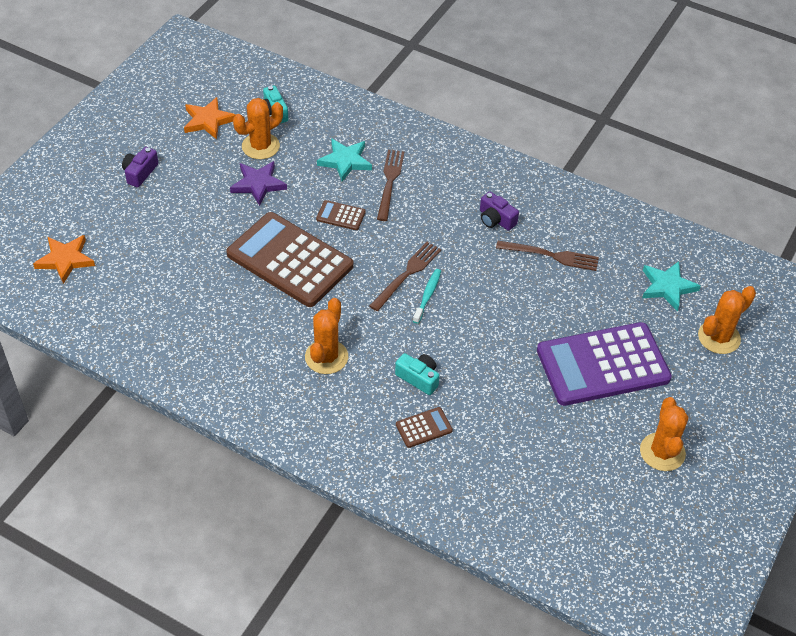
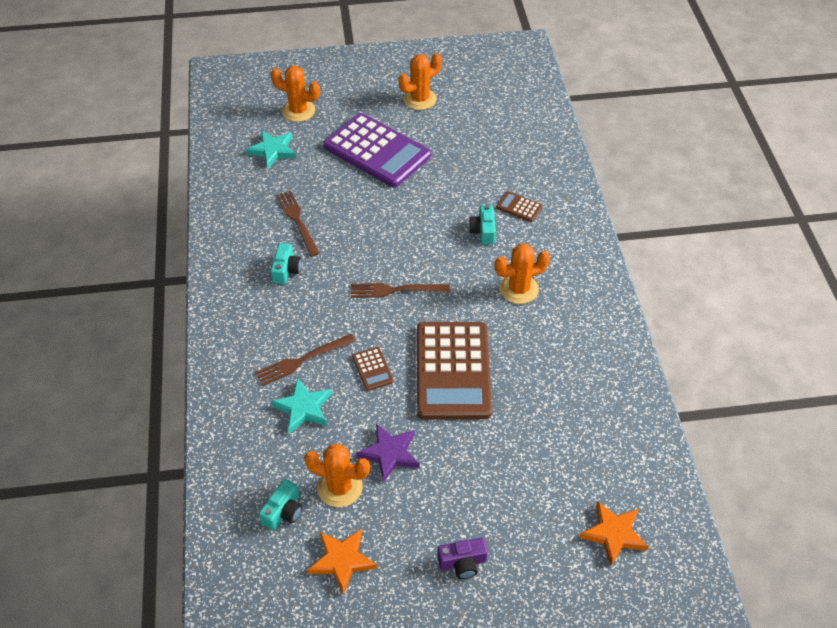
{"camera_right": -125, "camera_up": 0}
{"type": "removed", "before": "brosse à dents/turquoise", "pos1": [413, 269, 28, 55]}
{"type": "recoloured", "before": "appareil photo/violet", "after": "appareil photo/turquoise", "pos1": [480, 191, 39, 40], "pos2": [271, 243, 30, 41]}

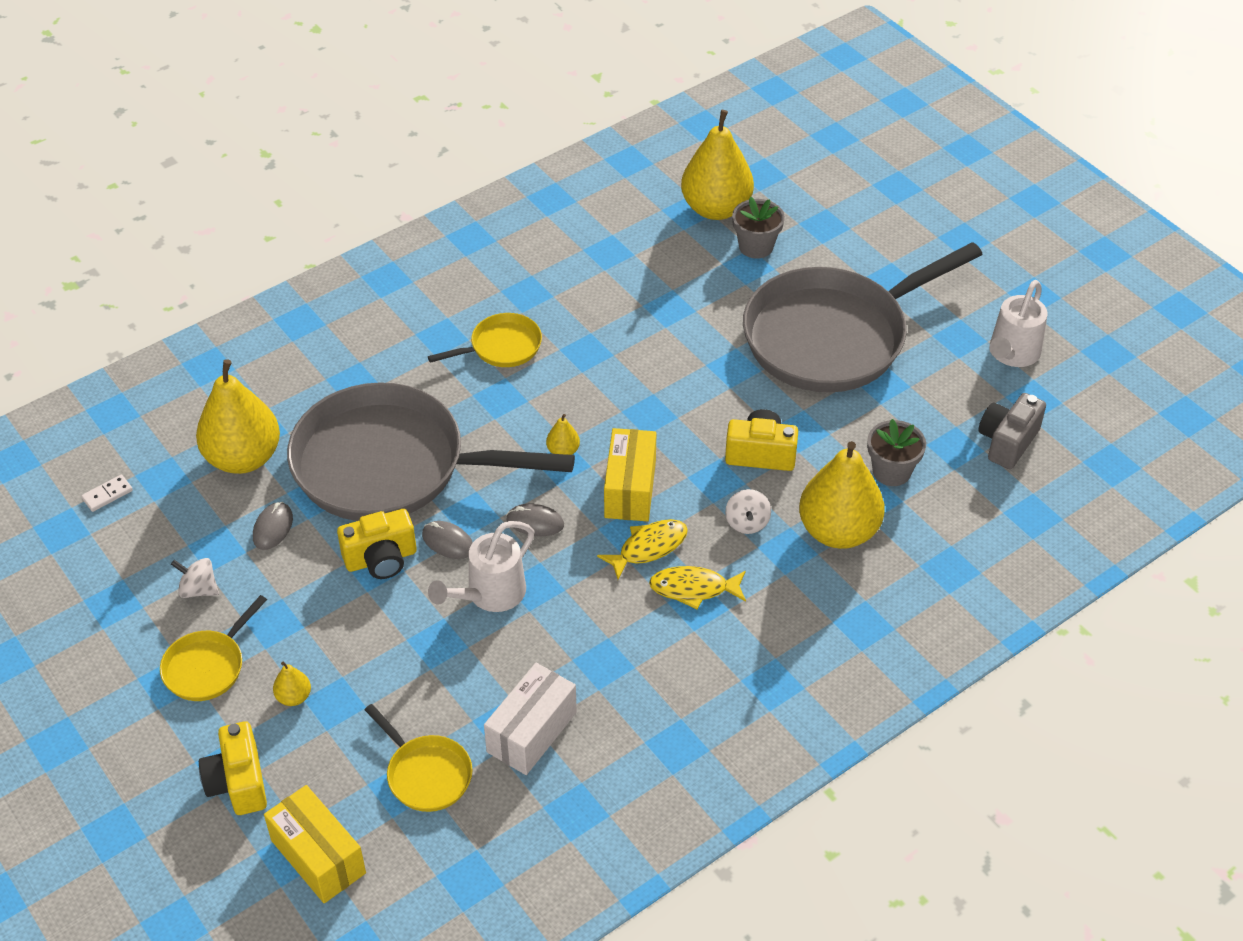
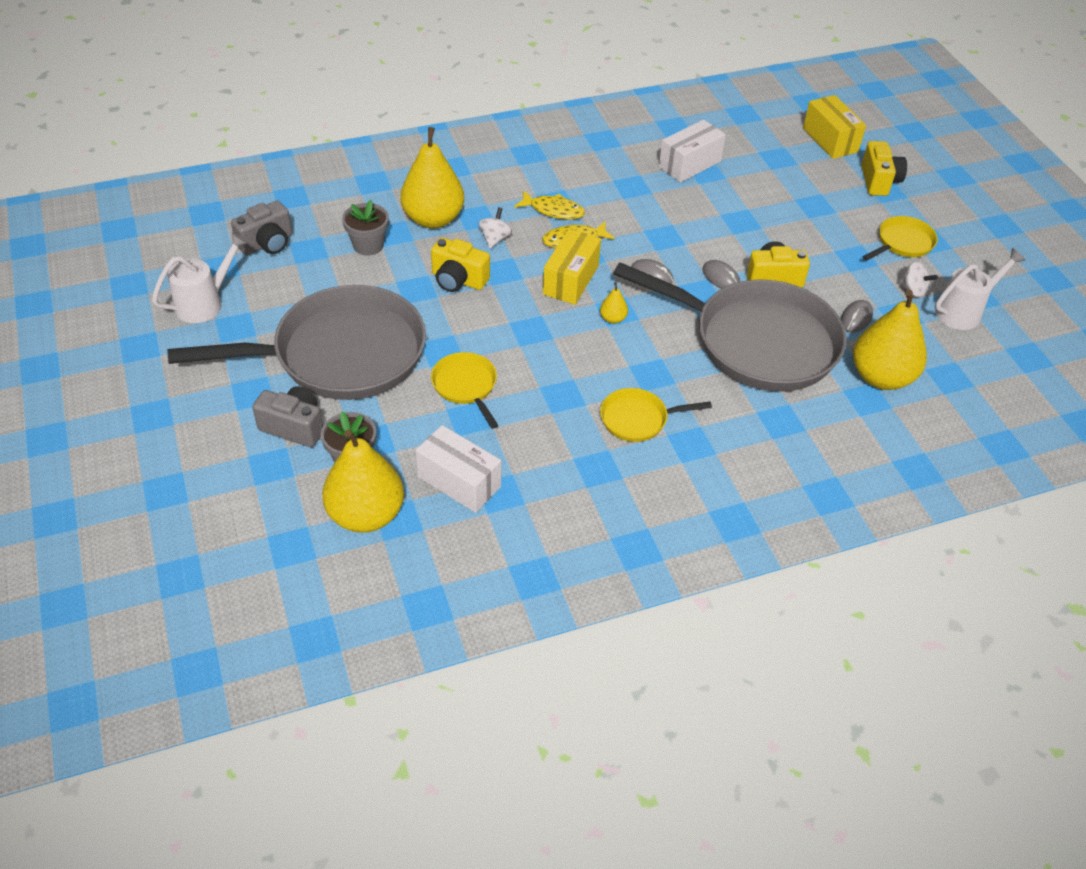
{"camera_right": -165, "camera_up": 0}
{"type": "removed", "before": "domino/blanc", "pos1": [81, 475, 52, 37]}
{"type": "removed", "before": "poire/jaune", "pos1": [273, 662, 38, 44]}
{"type": "moved", "before": "poêle/jaune", "pos1": [365, 704, 108, 108], "pos2": [431, 352, 67, 77]}
{"type": "moved", "before": "arrosoir/blanc", "pos1": [428, 521, 106, 91], "pos2": [935, 248, 91, 82]}
{"type": "added", "after": "appareil photo/gris", "pos2": [252, 386, 71, 61]}
{"type": "added", "after": "boîte/blanc", "pos2": [415, 425, 86, 88]}

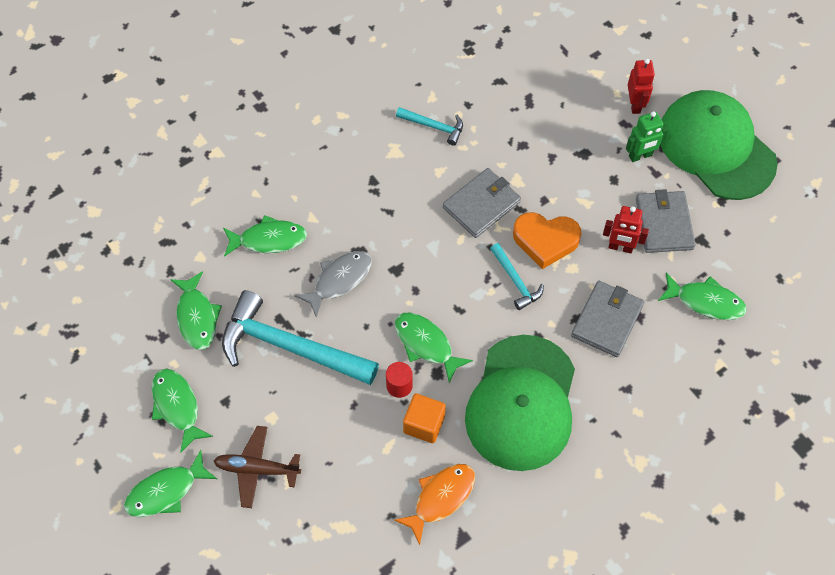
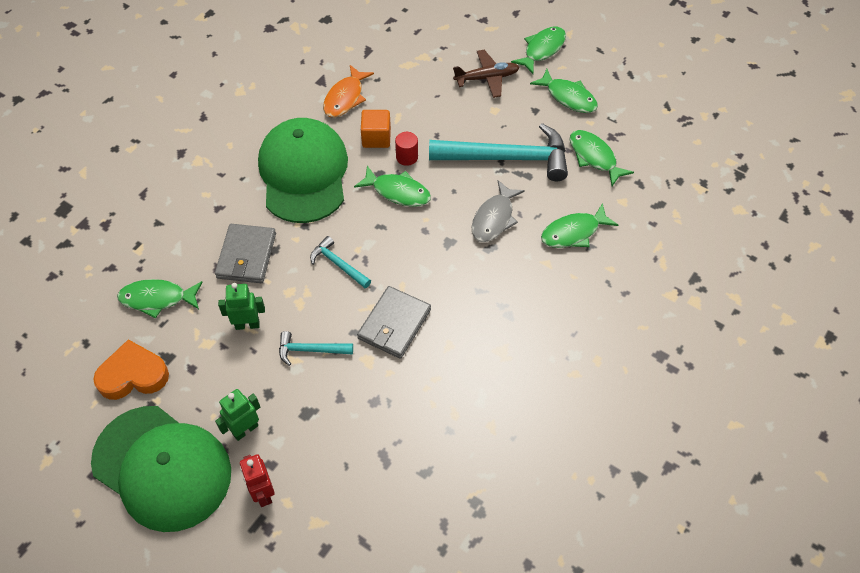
{"camera_right": 160, "camera_up": -5}
{"type": "moved", "before": "marteau/turquoise", "pos1": [396, 107, 67, 39], "pos2": [279, 331, 74, 35]}
{"type": "moved", "before": "cœur/orange", "pos1": [513, 212, 68, 57], "pos2": [93, 339, 76, 61]}
{"type": "recoloured", "before": "robot/rouge", "after": "robot/vert", "pos1": [603, 206, 46, 47], "pos2": [218, 283, 47, 47]}
{"type": "removed", "before": "portefeuille/gris", "pos1": [636, 189, 60, 64]}

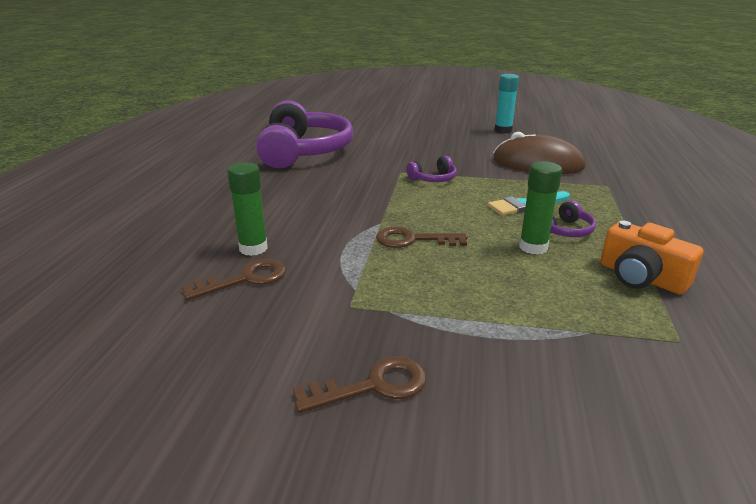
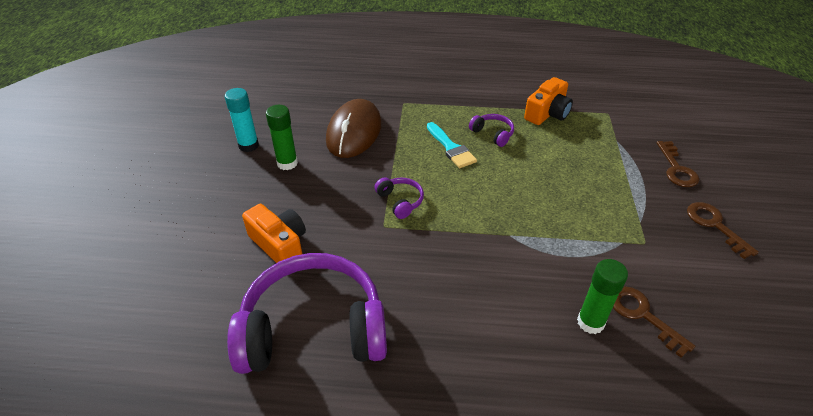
{"camera_right": -95, "camera_up": 15}
{"type": "moved", "before": "clé/marron", "pos1": [376, 227, 91, 21], "pos2": [657, 141, 42, 46]}
{"type": "moved", "before": "bâton de colle/vert", "pos1": [519, 161, 43, 94], "pos2": [266, 105, 32, 65]}
{"type": "added", "after": "appareil photo/orange", "pos2": [242, 204, 64, 59]}

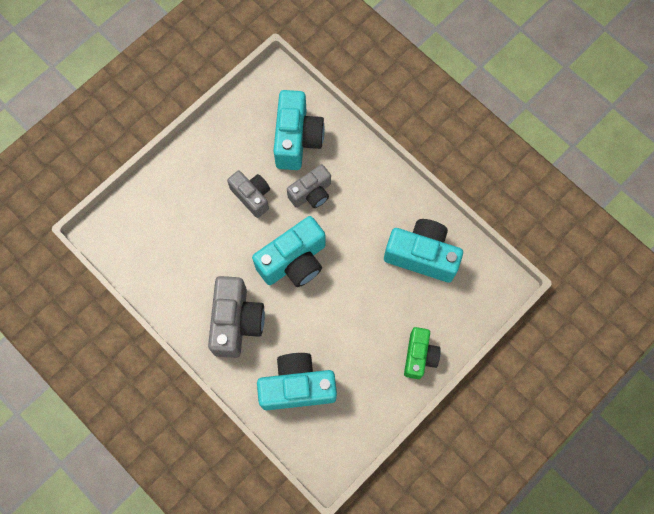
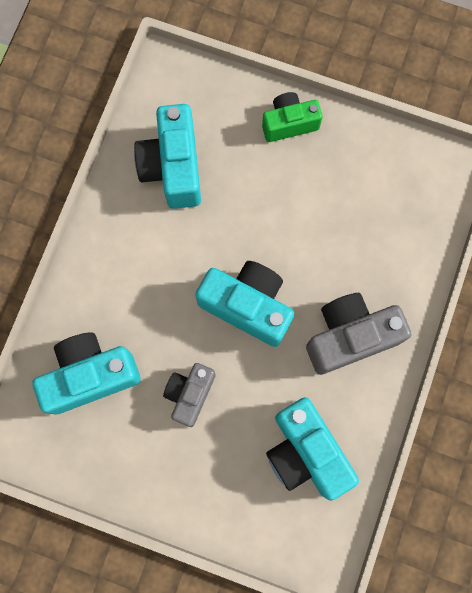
{"camera_right": -115, "camera_up": 5}
{"type": "moved", "before": "appareil photo/turquoise", "pos1": [257, 353, 80, 57], "pos2": [266, 397, 93, 104]}
{"type": "removed", "before": "appareil photo/gris", "pos1": [287, 164, 44, 44]}

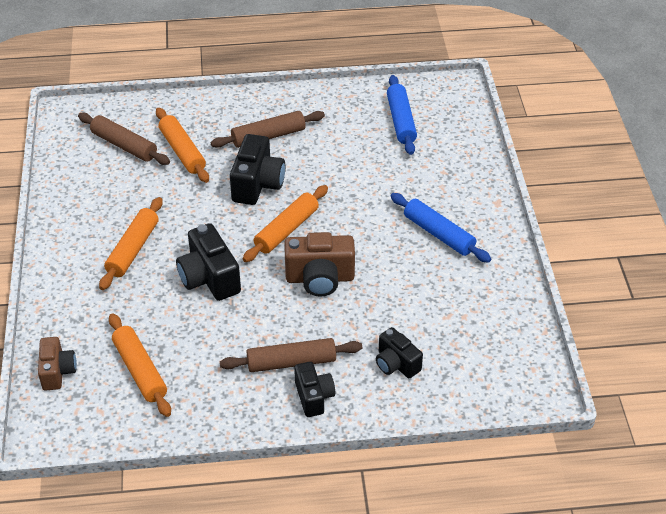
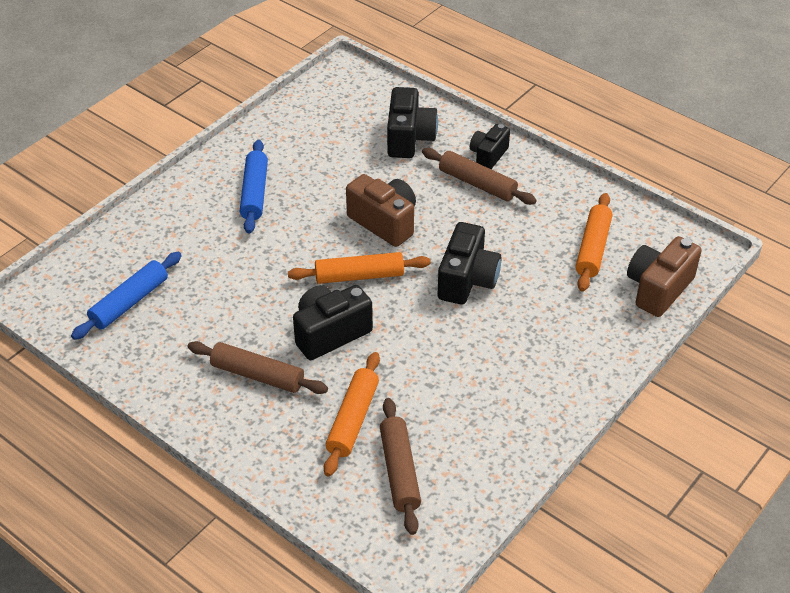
{"camera_right": -135, "camera_up": 0}
{"type": "resized", "before": "appareil photo/marron", "pos1": [38, 337, 39, 54], "pos2": [627, 236, 75, 81], "scale": 1.56}
{"type": "removed", "before": "rouleau à pâtisserie/orange", "pos1": [99, 197, 64, 93]}
{"type": "resized", "before": "appareil photo/noir", "pos1": [376, 327, 47, 51], "pos2": [387, 87, 51, 71], "scale": 1.56}

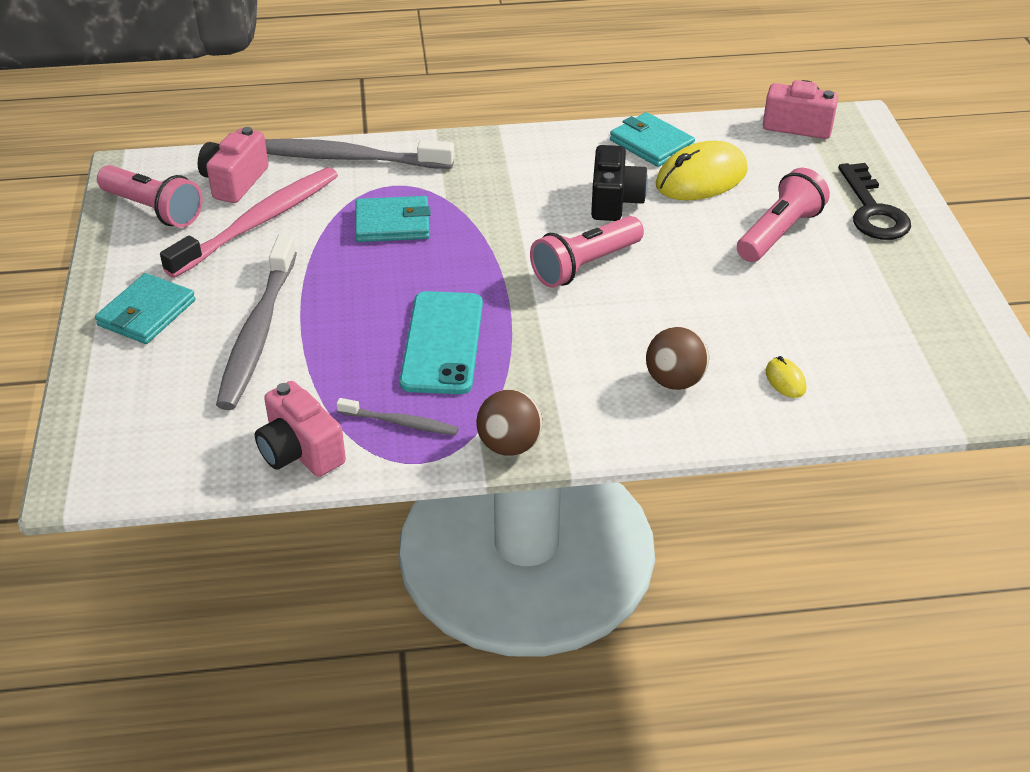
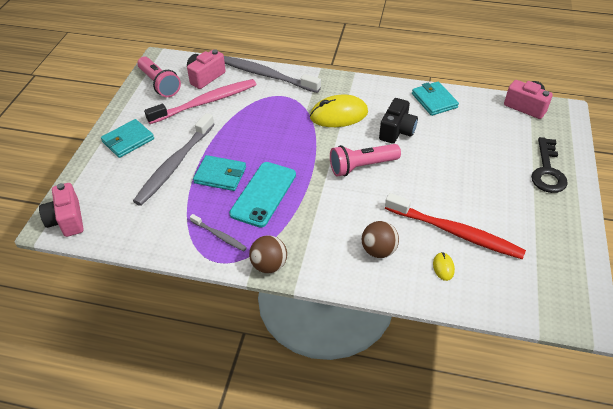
{"camera_right": 20, "camera_up": 5}
{"type": "moved", "before": "appareil photo/rose", "pos1": [255, 381, 91, 96], "pos2": [39, 183, 45, 54]}
{"type": "moved", "before": "portefeuille/turquoise", "pos1": [355, 196, 76, 46], "pos2": [193, 155, 53, 36]}
{"type": "moved", "before": "souris/jaune", "pos1": [656, 141, 92, 59], "pos2": [310, 95, 58, 32]}
{"type": "removed", "before": "lampe de poche/rose", "pos1": [737, 168, 93, 94]}
{"type": "added", "after": "brosse à dents/rouge", "pos2": [385, 193, 141, 66]}

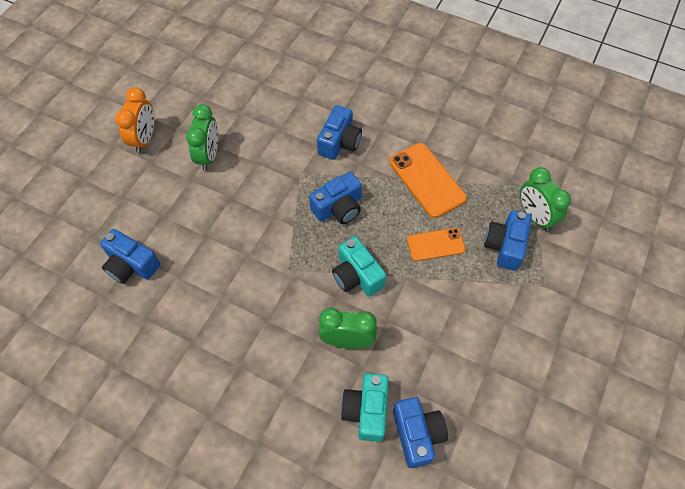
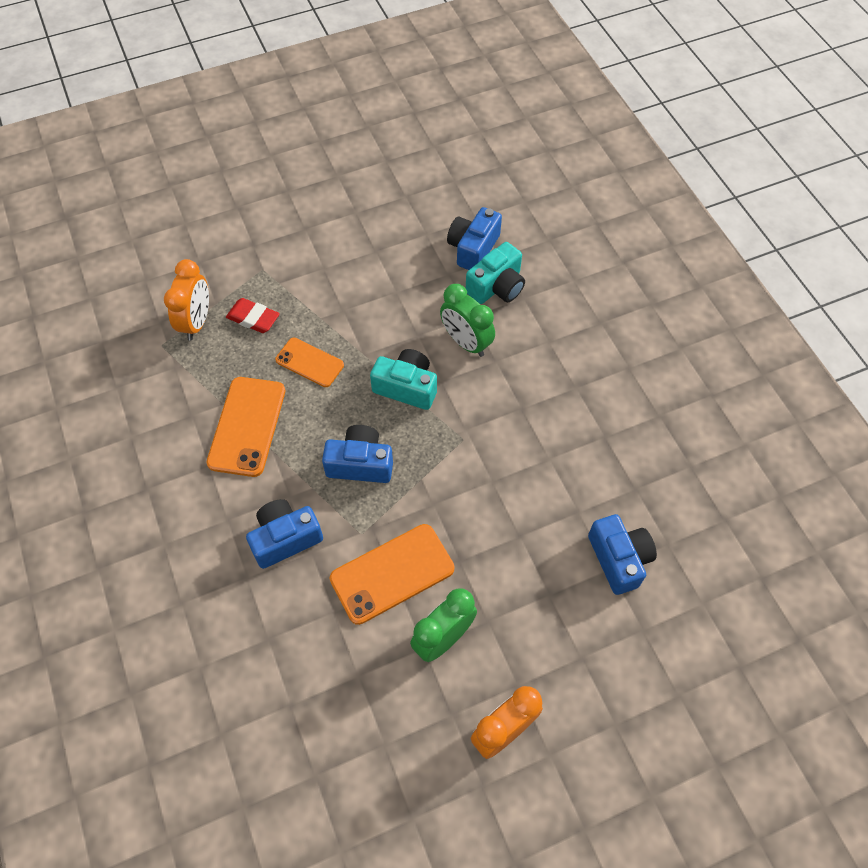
{"camera_right": -140, "camera_up": 0}
{"type": "turned", "before": "appareil photo/turquoise", "pos1": [332, 236, 54, 61], "pos2": [370, 349, 67, 61], "turn": -75}
{"type": "replaced", "before": "appareil photo/bleu", "after": "gomme/rouge", "pos1": [484, 210, 48, 61], "pos2": [226, 298, 54, 35]}
{"type": "recoloured", "before": "réveil/vert", "after": "réveil/orange", "pos1": [520, 167, 51, 64], "pos2": [164, 259, 45, 81]}
{"type": "added", "after": "téléphone/orange", "pos2": [330, 524, 124, 101]}

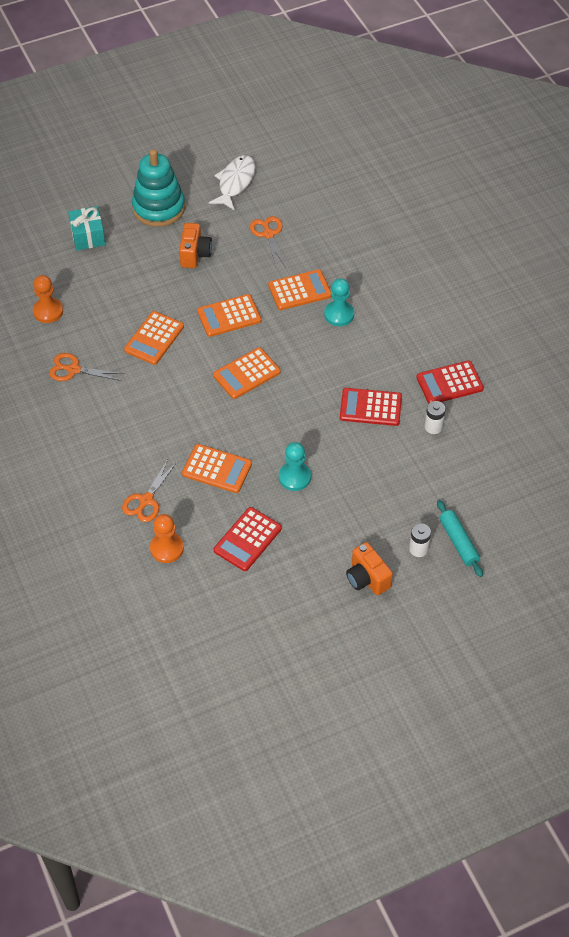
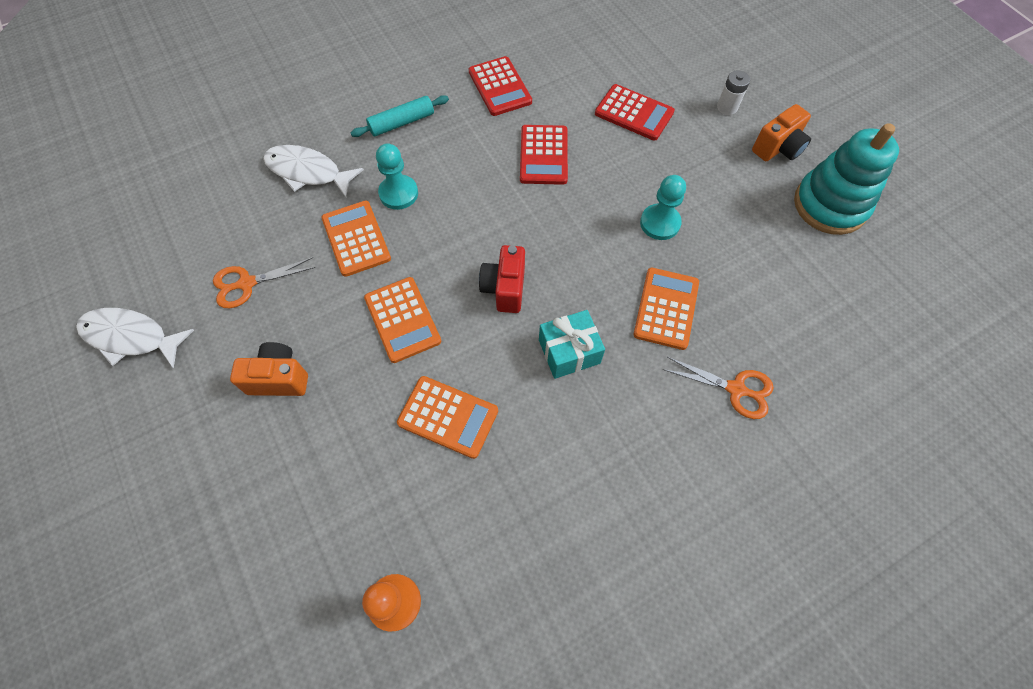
{"camera_right": -95, "camera_up": 10}
{"type": "removed", "before": "ciseaux/orange", "pos1": [49, 353, 75, 28]}
{"type": "moved", "before": "cadeau/turquoise", "pos1": [68, 206, 38, 44], "pos2": [539, 310, 66, 69]}
{"type": "moved", "before": "jouet à empiler/turquoise", "pos1": [132, 149, 53, 78], "pos2": [794, 123, 105, 112]}
{"type": "removed", "before": "pion/orange", "pos1": [150, 514, 34, 49]}
{"type": "replaced", "before": "calculatrice/orange", "after": "appareil photo/rouge", "pos1": [213, 347, 68, 52], "pos2": [479, 245, 46, 68]}
{"type": "moved", "before": "calculatrice/rouge", "pos1": [214, 507, 68, 64], "pos2": [595, 84, 80, 57]}
{"type": "removed", "before": "pile/blanc", "pos1": [425, 401, 20, 33]}
{"type": "moved", "before": "rouleau à pâtisserie/turquoise", "pos1": [437, 500, 46, 77], "pos2": [351, 95, 98, 42]}
{"type": "added", "after": "poisson/blanc", "pos2": [263, 145, 101, 52]}

